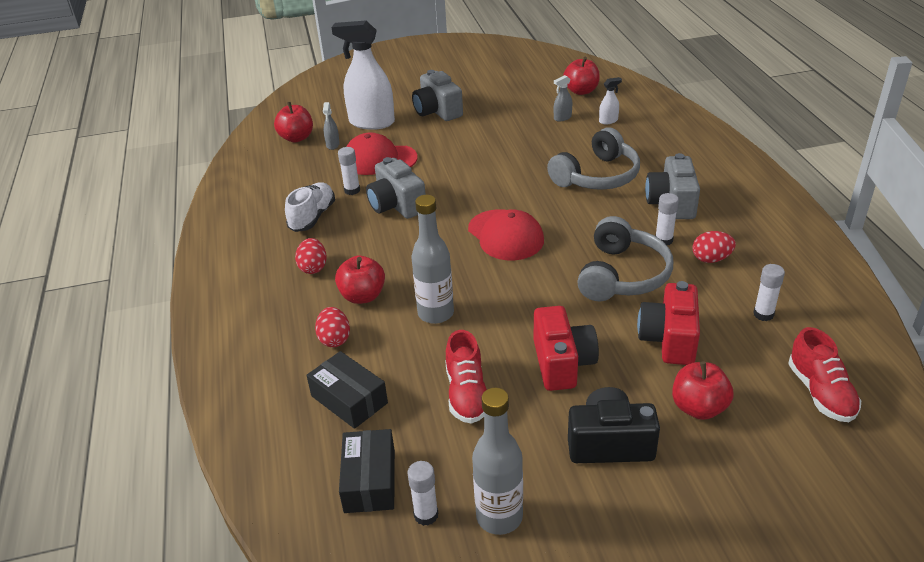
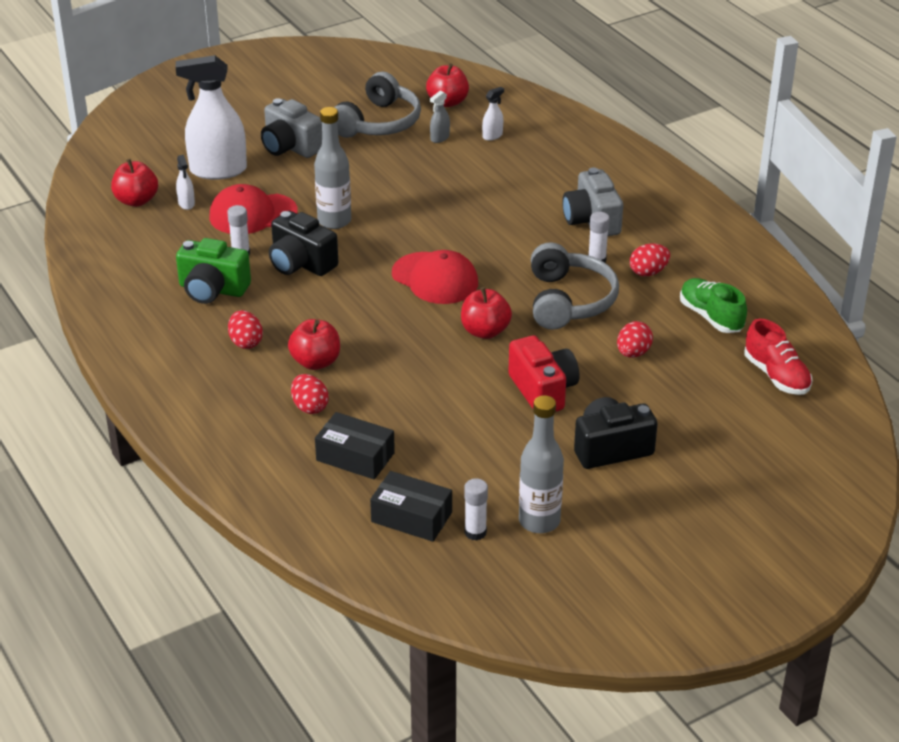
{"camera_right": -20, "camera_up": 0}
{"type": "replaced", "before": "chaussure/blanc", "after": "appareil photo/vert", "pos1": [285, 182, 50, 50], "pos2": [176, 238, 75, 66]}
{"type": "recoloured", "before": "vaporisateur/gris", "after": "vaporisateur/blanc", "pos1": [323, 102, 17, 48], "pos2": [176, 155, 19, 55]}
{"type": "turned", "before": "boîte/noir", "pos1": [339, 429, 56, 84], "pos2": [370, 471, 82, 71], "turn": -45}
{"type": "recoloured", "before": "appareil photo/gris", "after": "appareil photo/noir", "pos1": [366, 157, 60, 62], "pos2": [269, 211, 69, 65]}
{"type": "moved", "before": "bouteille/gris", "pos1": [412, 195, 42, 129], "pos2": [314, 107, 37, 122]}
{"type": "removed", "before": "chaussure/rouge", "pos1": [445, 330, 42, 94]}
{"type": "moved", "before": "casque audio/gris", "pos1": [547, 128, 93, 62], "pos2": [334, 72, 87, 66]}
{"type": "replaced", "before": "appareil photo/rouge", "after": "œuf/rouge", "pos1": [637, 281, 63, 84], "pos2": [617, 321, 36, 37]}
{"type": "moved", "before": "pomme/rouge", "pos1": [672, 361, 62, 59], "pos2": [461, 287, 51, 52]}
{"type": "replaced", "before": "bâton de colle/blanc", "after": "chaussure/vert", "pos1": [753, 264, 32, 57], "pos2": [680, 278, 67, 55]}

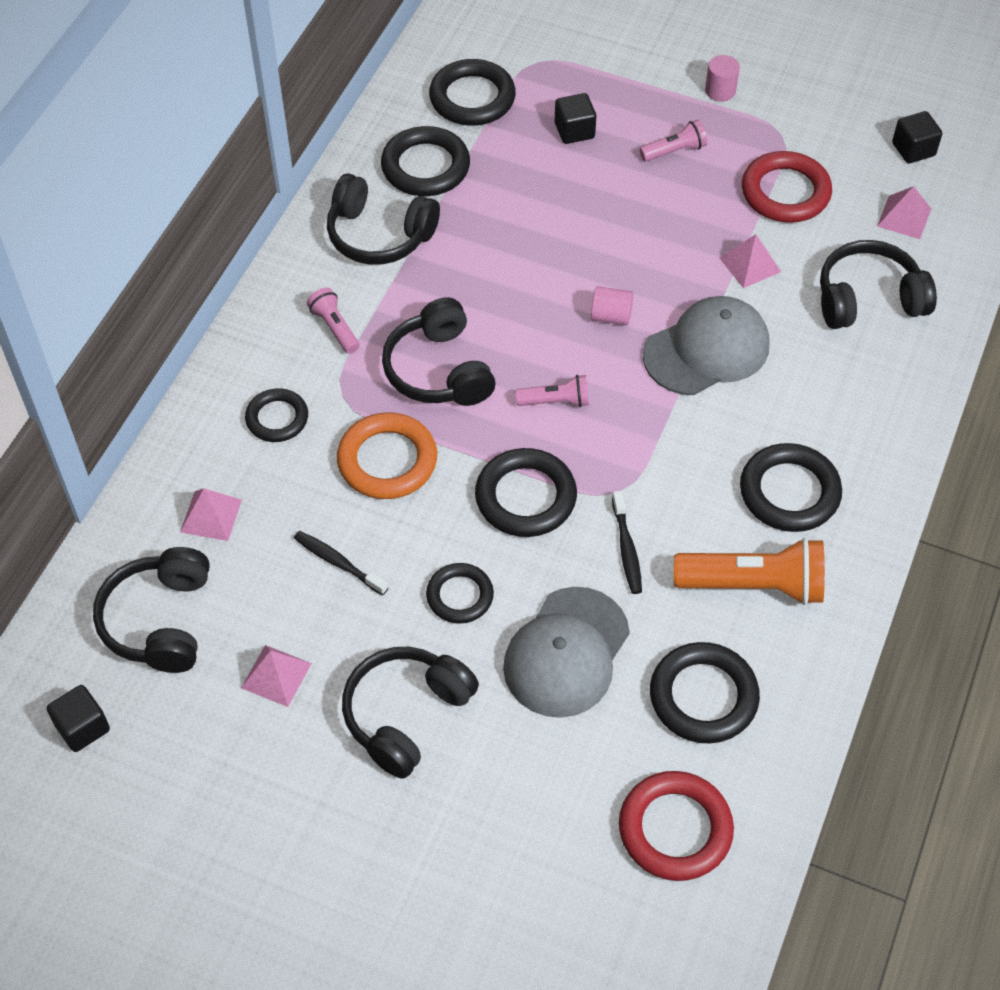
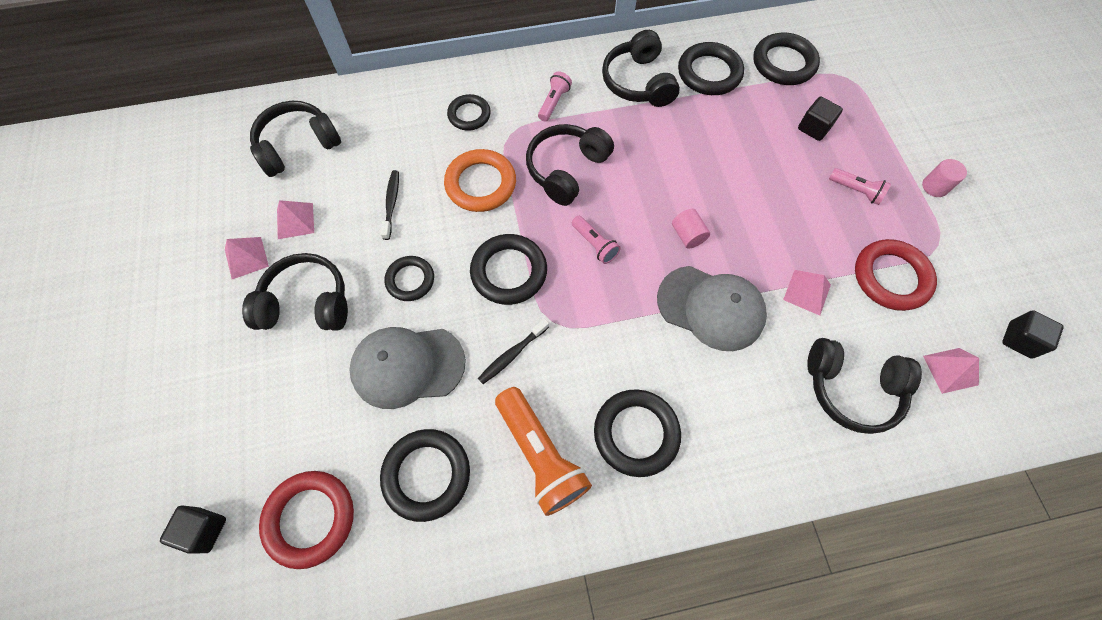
{"camera_right": 55, "camera_up": 10}
{"type": "moved", "before": "cube/noir", "pos1": [47, 685, 63, 67], "pos2": [160, 506, 66, 48]}
{"type": "moved", "before": "pyramide/rose", "pos1": [180, 488, 62, 53], "pos2": [225, 237, 44, 42]}
{"type": "turned", "before": "casque audio/noir", "pos1": [820, 240, 117, 89], "pos2": [808, 338, 114, 96], "turn": 150}

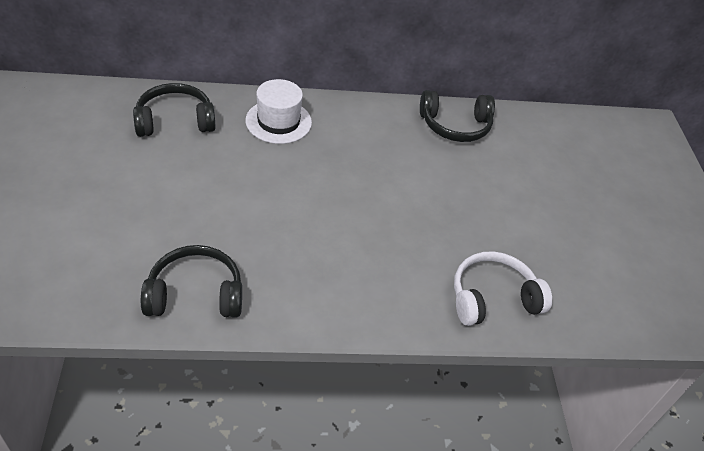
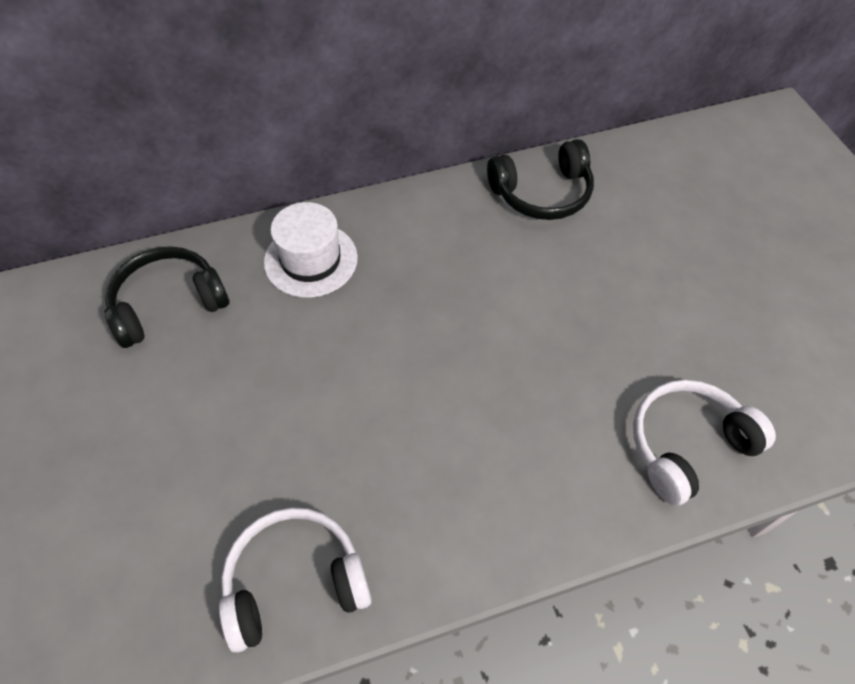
{"camera_right": -10, "camera_up": 10}
{"type": "recoloured", "before": "casque audio/noir", "after": "casque audio/blanc", "pos1": [141, 245, 101, 73], "pos2": [219, 507, 153, 146]}

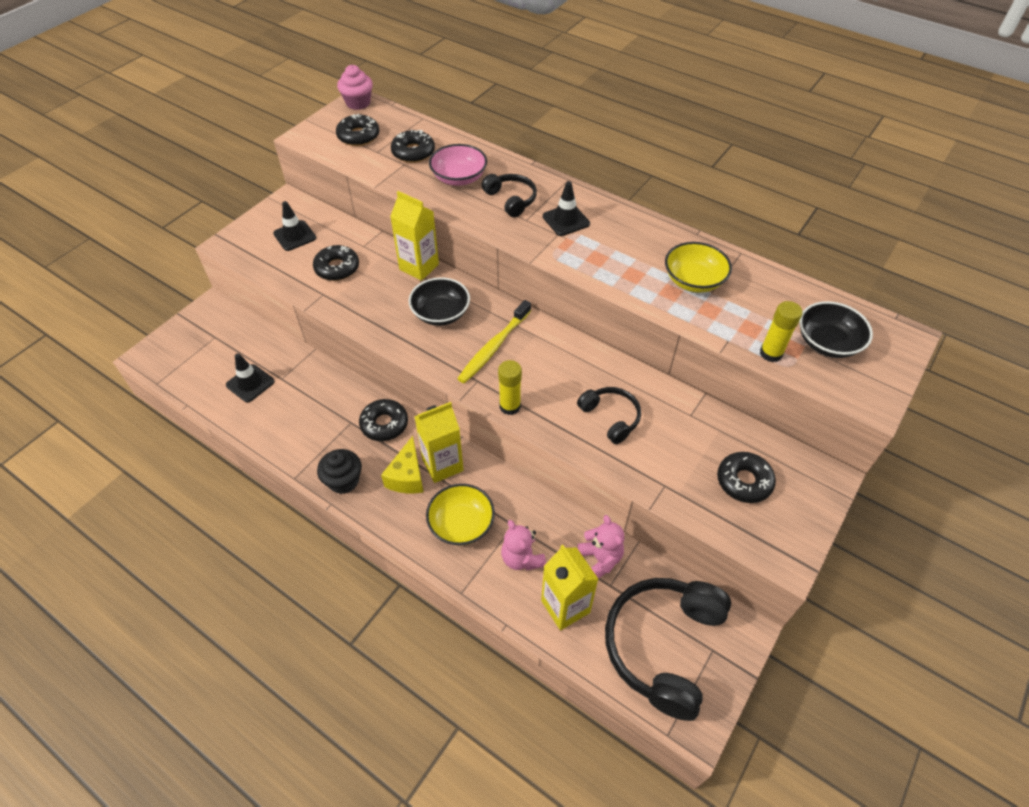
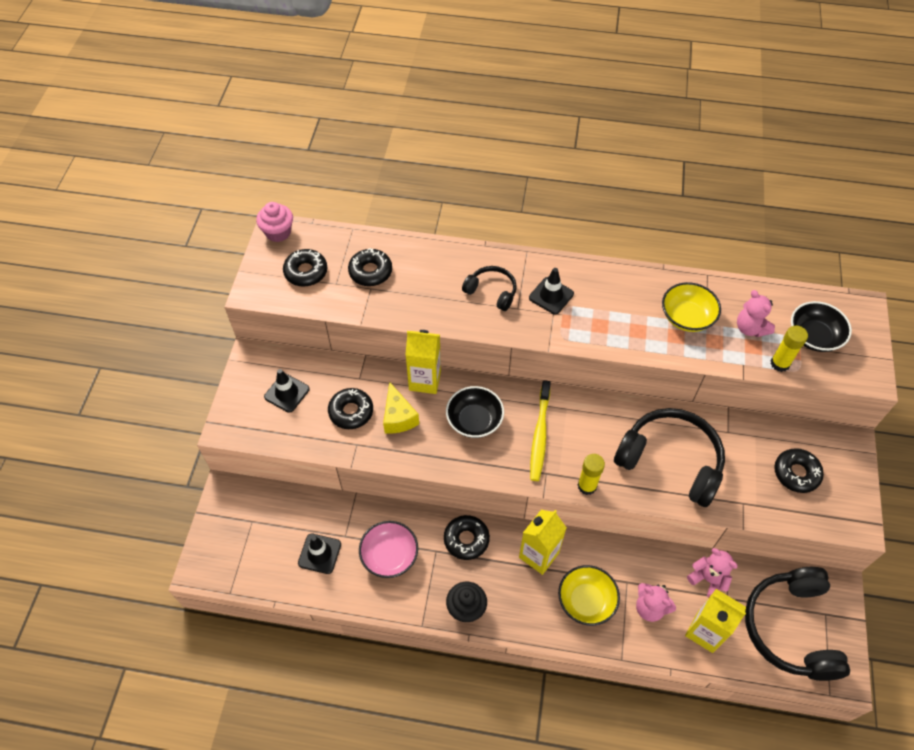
{"camera_right": -25, "camera_up": 5}
{"type": "moved", "before": "fromage/jaune", "pos1": [381, 436, 43, 57], "pos2": [383, 382, 36, 52]}
{"type": "moved", "before": "bol/rose", "pos1": [429, 144, 58, 42], "pos2": [359, 521, 59, 57]}
{"type": "resized", "before": "casque audio/noir", "pos1": [577, 387, 64, 57], "pos2": [614, 408, 111, 99], "scale": 1.92}
{"type": "added", "after": "ours en peluche/rose", "pos2": [737, 290, 38, 47]}

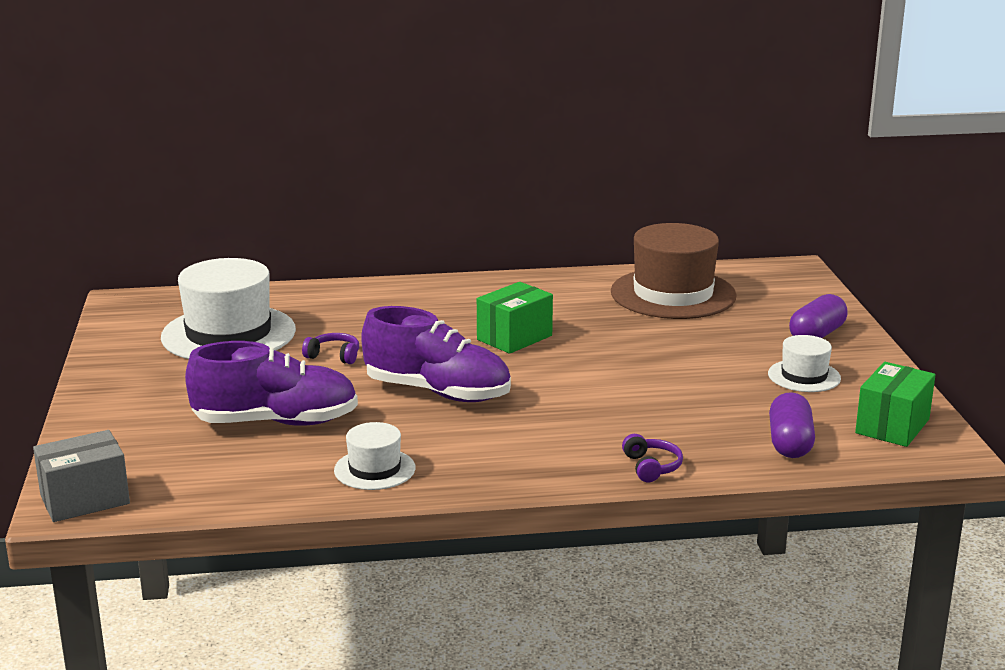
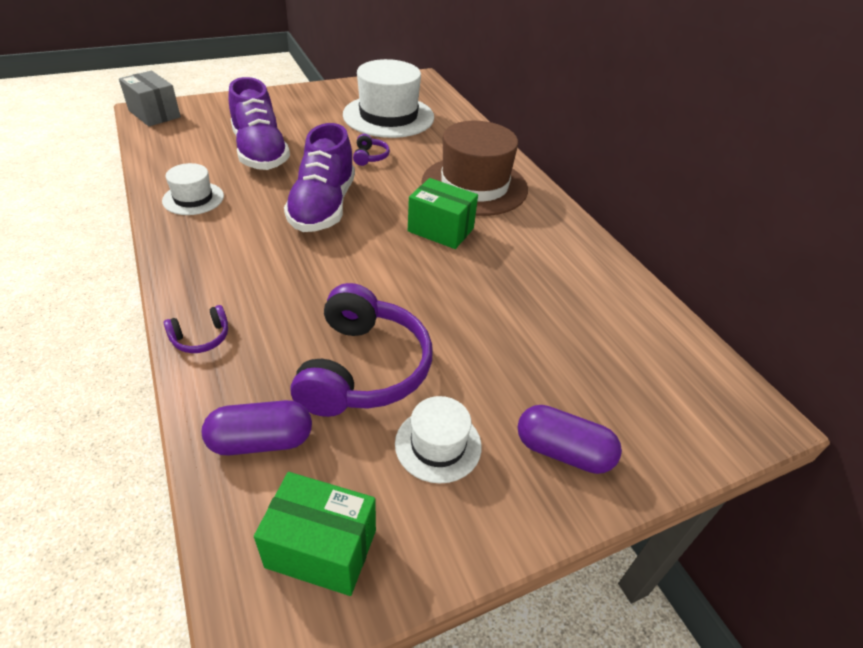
{"camera_right": 70, "camera_up": 20}
{"type": "moved", "before": "chapeau/marron", "pos1": [611, 223, 126, 96], "pos2": [421, 121, 107, 95]}
{"type": "added", "after": "casque audio/violet", "pos2": [291, 283, 142, 134]}

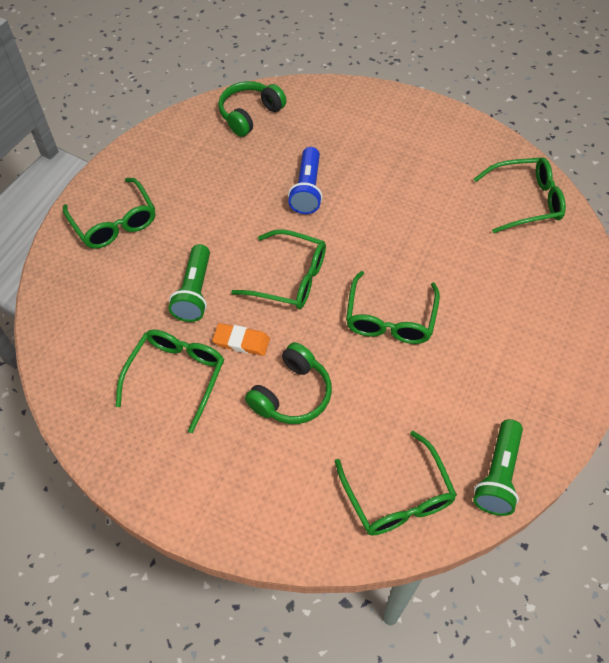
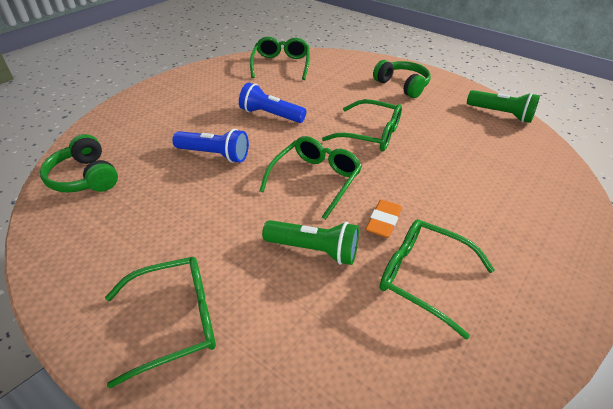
{"camera_right": -80, "camera_up": -15}
{"type": "moved", "before": "casque audio/vert", "pos1": [245, 342, 87, 82], "pos2": [373, 60, 58, 38]}
{"type": "removed", "before": "lunettes/vert", "pos1": [335, 431, 122, 105]}
{"type": "added", "after": "lampe de poche/bleu", "pos2": [239, 82, 67, 41]}

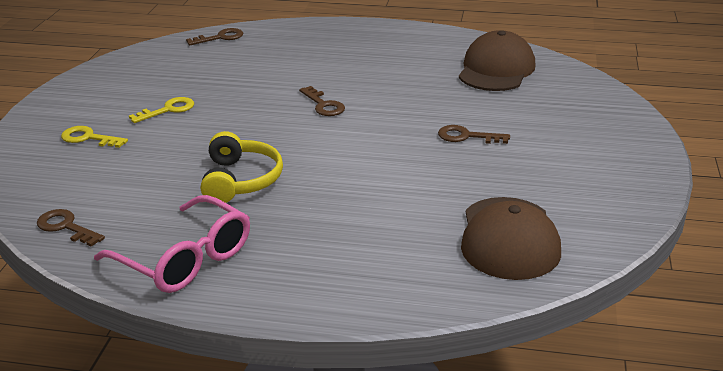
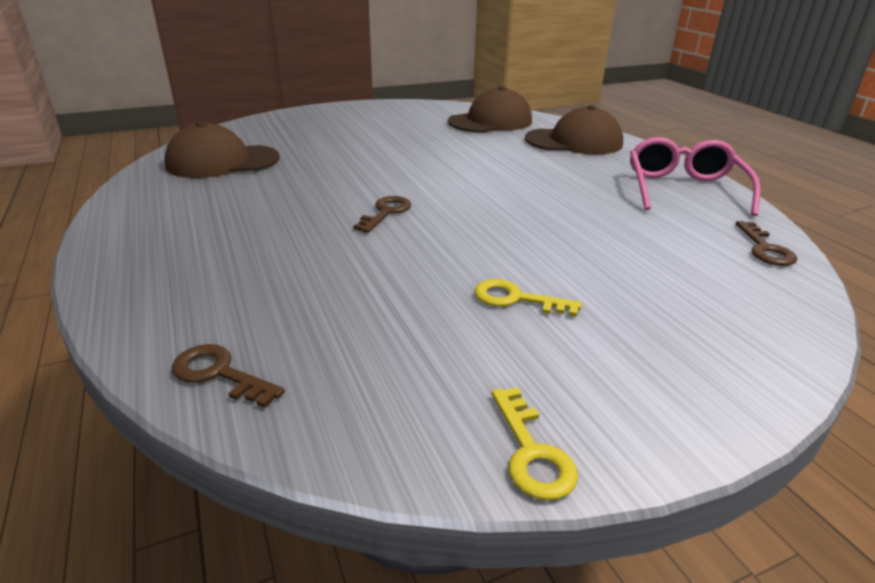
{"camera_right": -125, "camera_up": 0}
{"type": "moved", "before": "clé/jaune", "pos1": [61, 126, 67, 22], "pos2": [492, 387, 86, 114]}
{"type": "removed", "before": "casque audio/jaune", "pos1": [201, 131, 82, 72]}
{"type": "removed", "before": "clé/marron", "pos1": [438, 125, 72, 19]}
{"type": "added", "after": "casquette/marron", "pos2": [525, 105, 98, 49]}

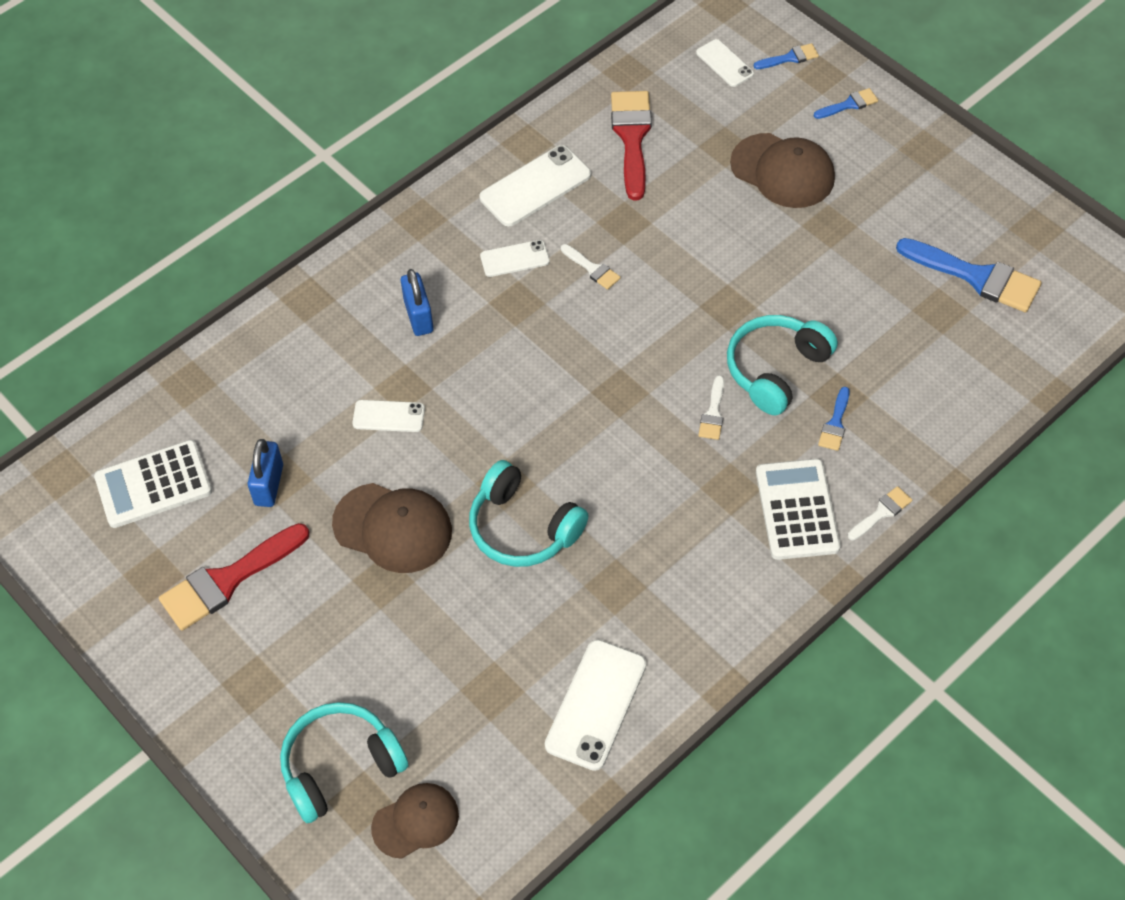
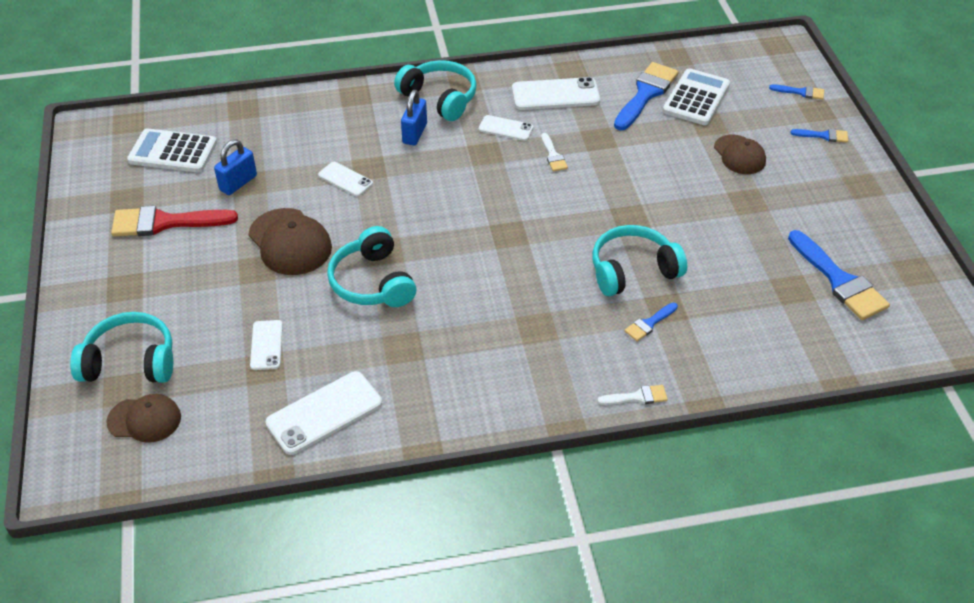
{"camera_right": 30, "camera_up": -10}
{"type": "recoloured", "before": "pinceau/rouge", "after": "pinceau/bleu", "pos1": [611, 91, 41, 109], "pos2": [614, 62, 65, 68]}
{"type": "moved", "before": "téléphone/blanc", "pos1": [696, 39, 58, 48], "pos2": [250, 320, 33, 50]}
{"type": "removed", "before": "pinceau/blanc", "pos1": [698, 375, 26, 65]}
{"type": "resized", "before": "casquette/marron", "pos1": [730, 133, 105, 75], "pos2": [714, 135, 52, 39], "scale": 0.66}
{"type": "moved", "before": "calculatrice/blanc", "pos1": [756, 459, 85, 101], "pos2": [663, 68, 67, 57]}
{"type": "added", "after": "casque audio/turquoise", "pos2": [394, 60, 83, 61]}

